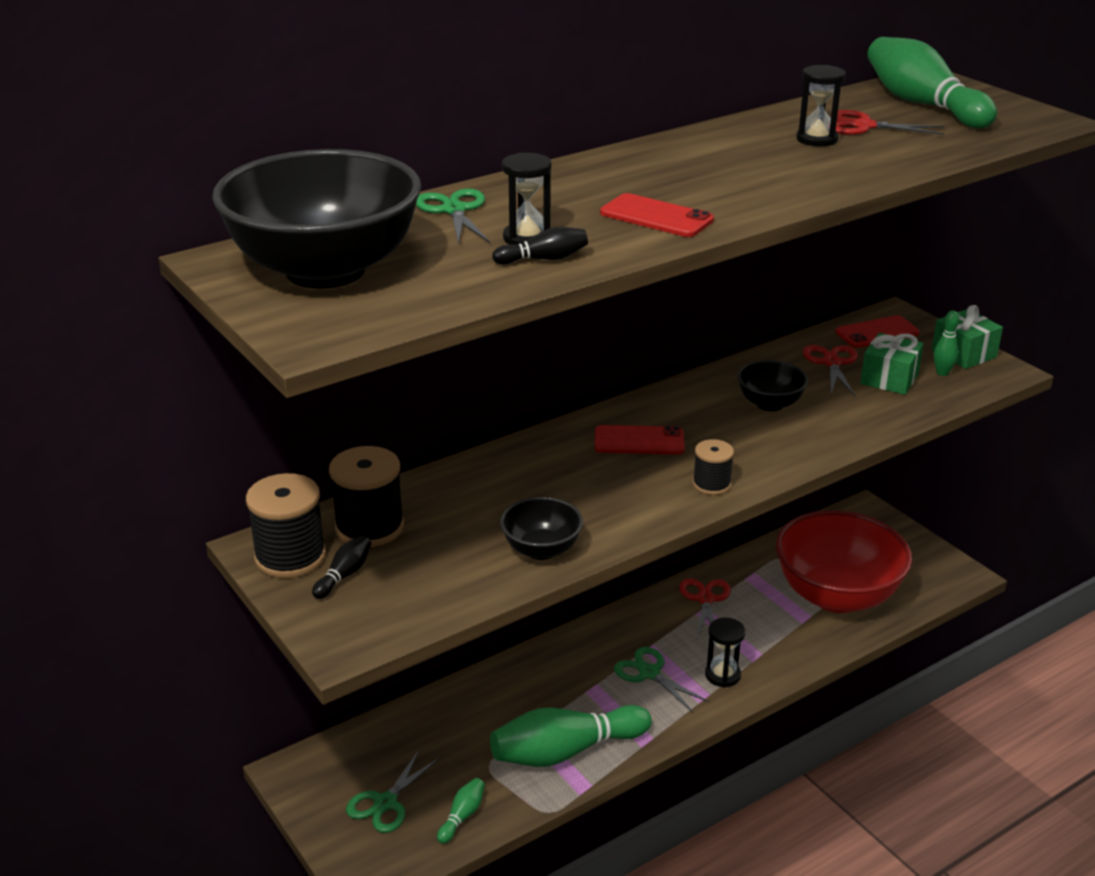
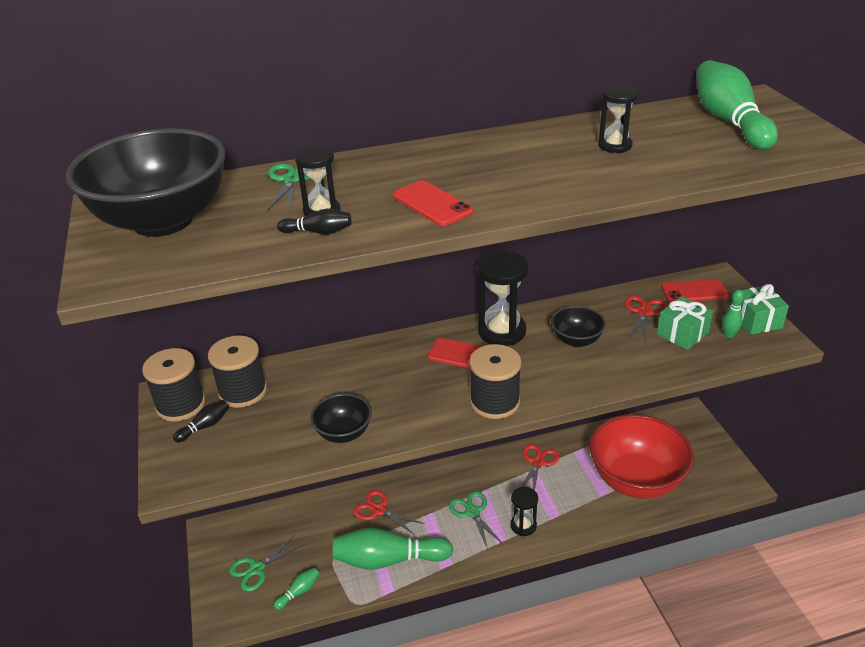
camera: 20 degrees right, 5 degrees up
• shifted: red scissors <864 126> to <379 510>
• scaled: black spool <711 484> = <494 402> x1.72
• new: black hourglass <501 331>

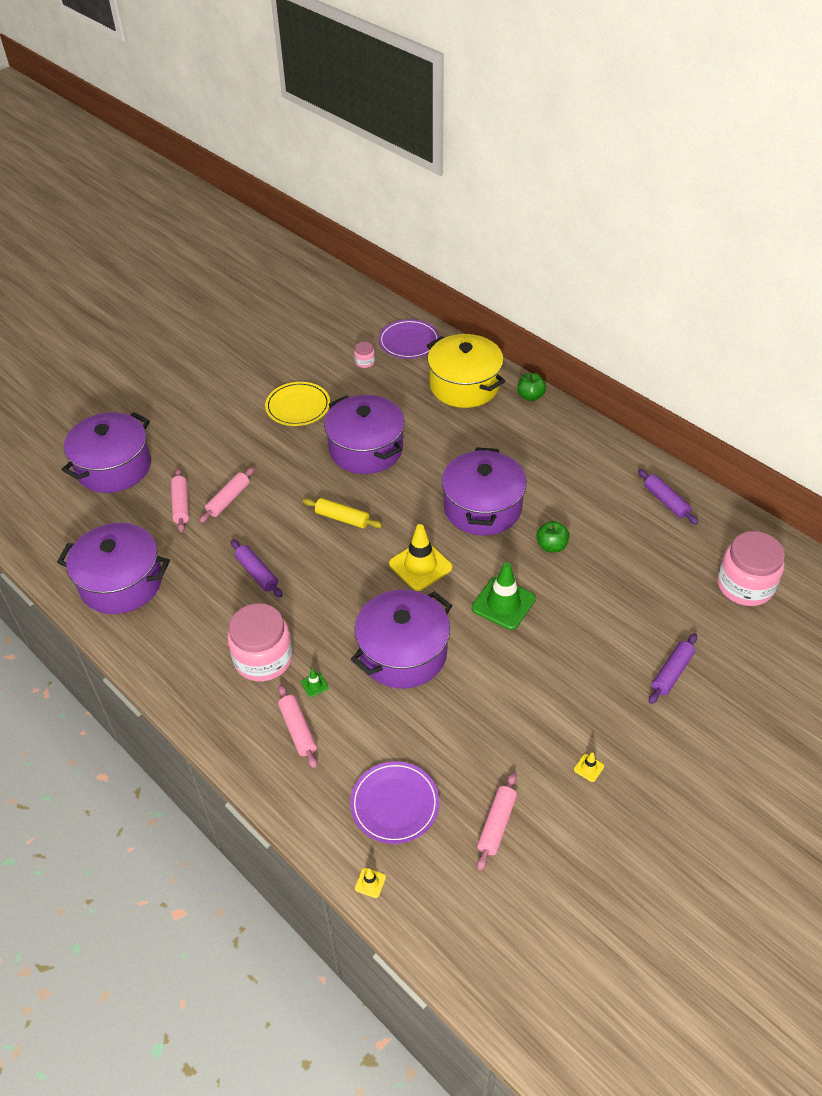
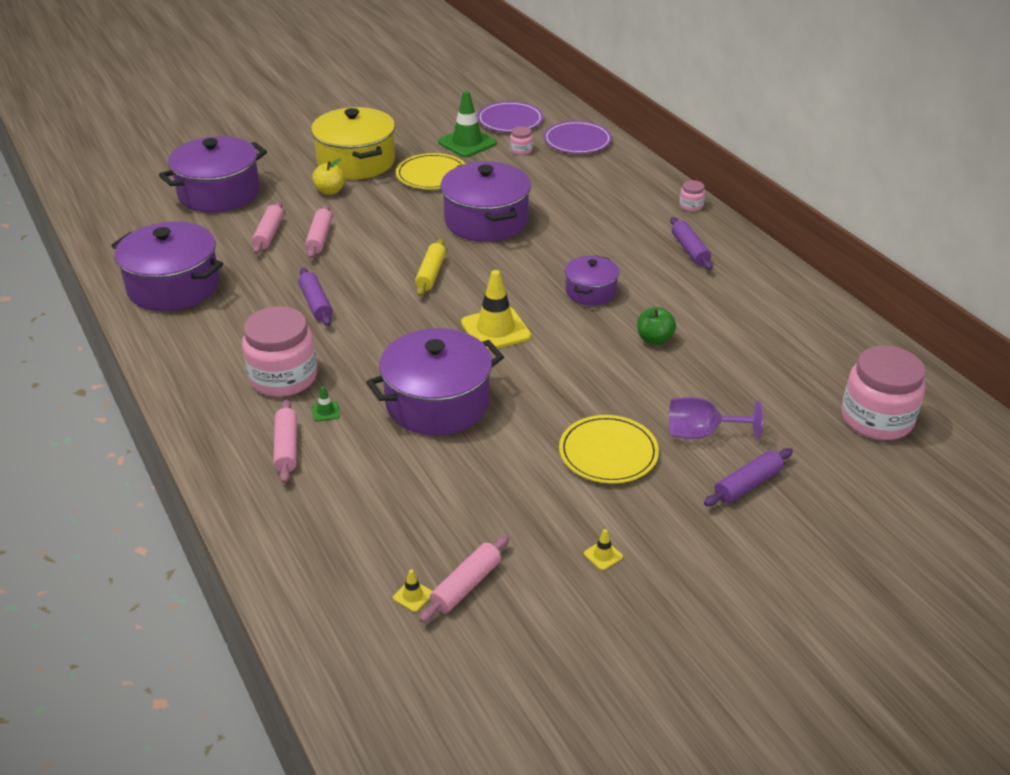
camera: 15 degrees right, 10 degrees down
• shifted: yellow pot <464 385> to <356 162>
• swapped: green apple <530 396> to pink jar <691 206>
• scaled: purple pot <482 507> = <590 291> x0.55
• rotated: pink rolling pin <228 499> = <319 238> 45 degrees counterclockwise
• shifted: purple rolling pin <666 501> to <690 250>
• rotated: yellow rolling pin <342 518> = <431 274> 60 degrees clockwise
• shifted: green traffic cone <503 603> to <467 143>
• shifted: purple plate <395 804> to <510 120>
• shifted: yellow traffic cone <370 883> to <413 596>
• new: yellow apple <330 191>
• new: purple goblet <702 433>
• new: yellow plate <608 453>

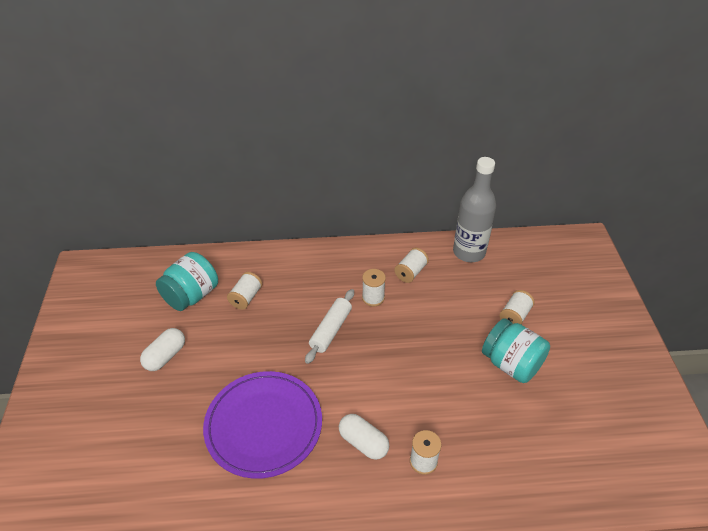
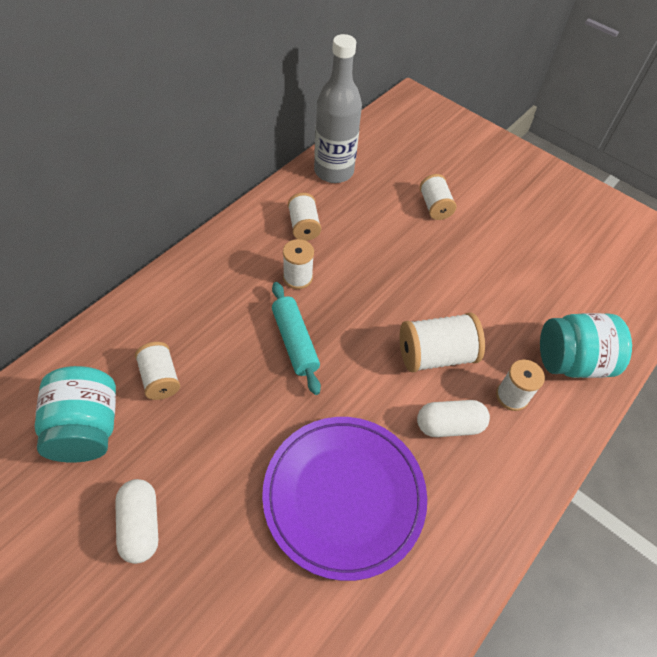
camera: 50 degrees left, 10 degrees up
• repainted: white rolling pin <331 330> to turquoise rolling pin <295 342>
• shifted: turquoise jar <511 364> to <571 361>
• new: white spool <435 355>

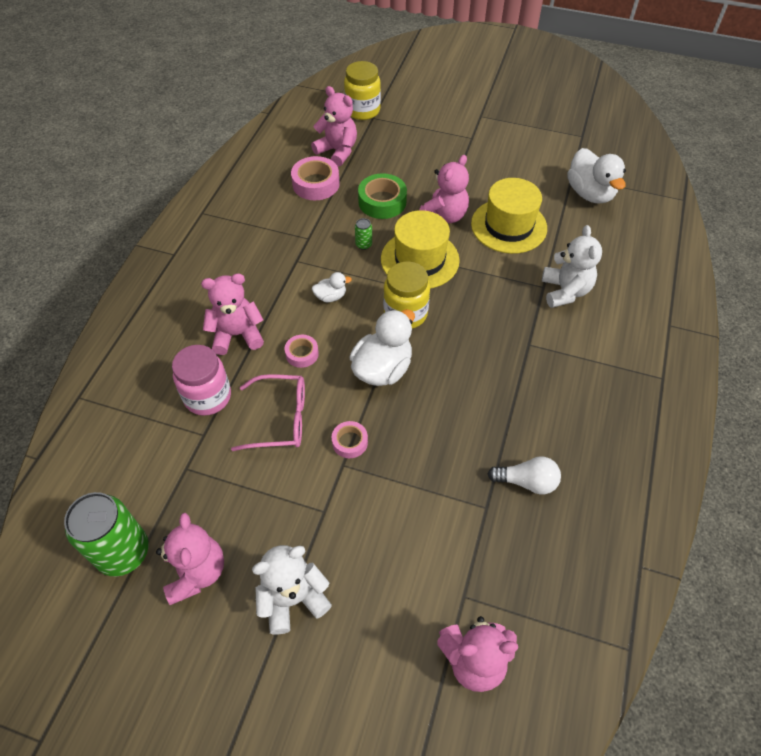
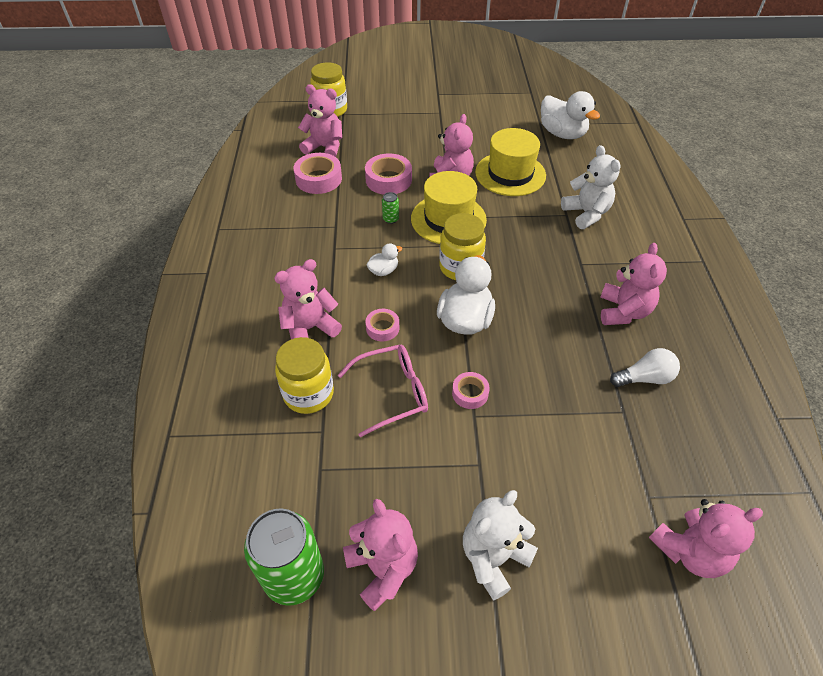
camera: 20 degrees left, 5 degrees down
• repainted: green tape <382 202> to pink tape <388 180>
• repainted: pink jar <208 397> to yellow jar <308 394>
• new: pink teddy bear <623 311>

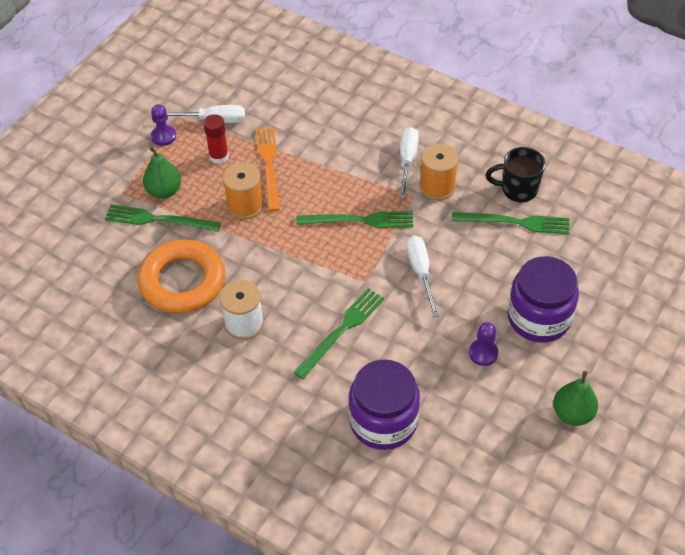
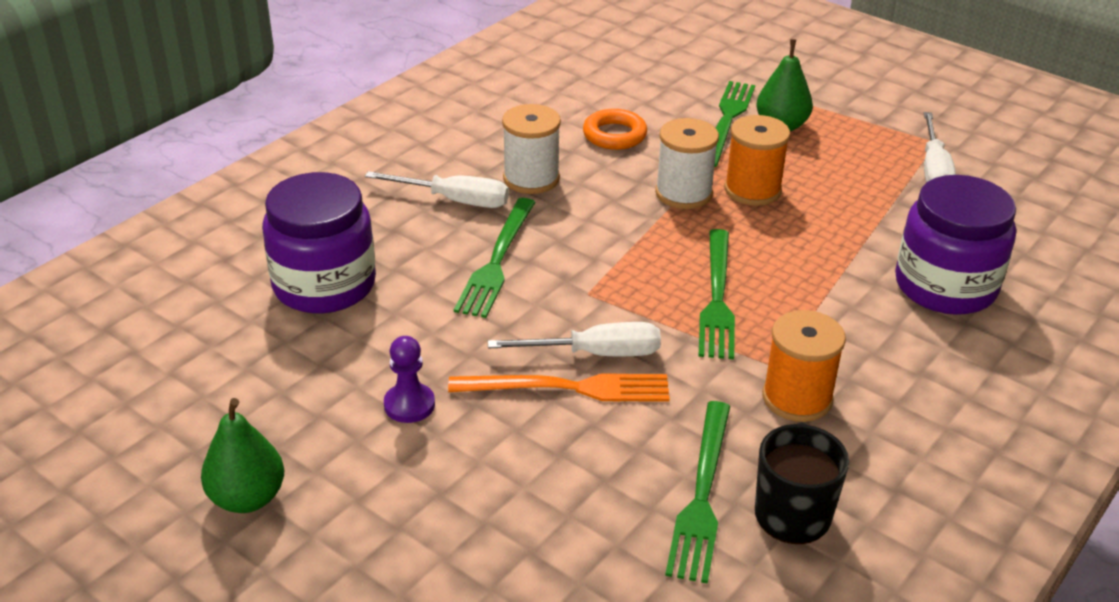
camera: 95 degrees right, 15 degrees down
• gone: purple pawn <163 136>
• gone: red glue stick <219 156>
• shifted: orange fork <268 164> to <568 388>
• shifted: white screwdriver <407 161> to <454 200>
• scaled: orange ring <182 281> = <614 135> x0.53
• shifted: purple jar <539 318> to <945 286>
• rotated: green fork <341 330> = <497 261> 60 degrees clockwise
• new: white spool <683 193>

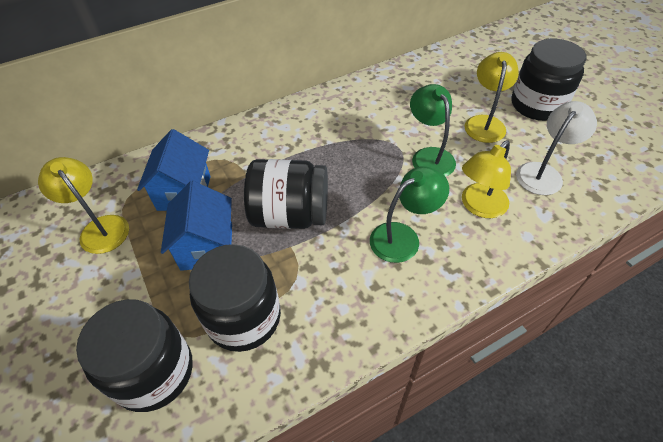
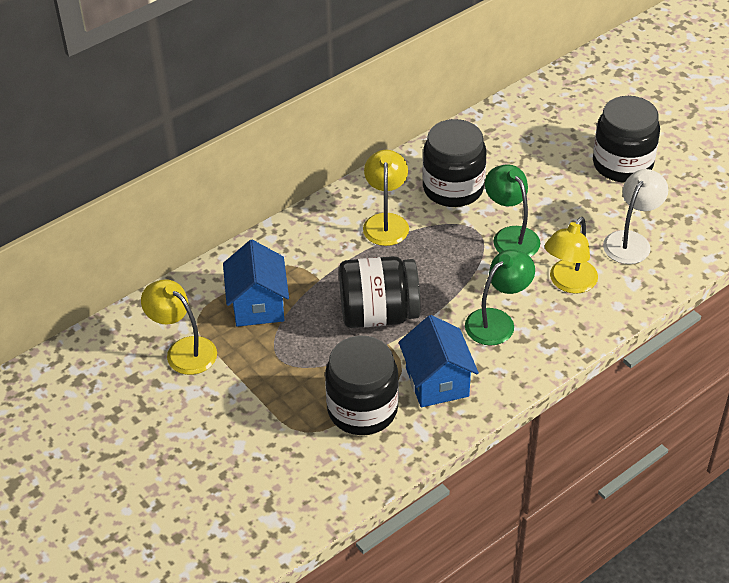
camera: 10 degrees left, 5 degrees down
• shifted: yellow lamp <484 123> to <386 222>
• shifted: blue house <207 247> to <437 382>
• shifted: black jar <154 372> to <453 188>

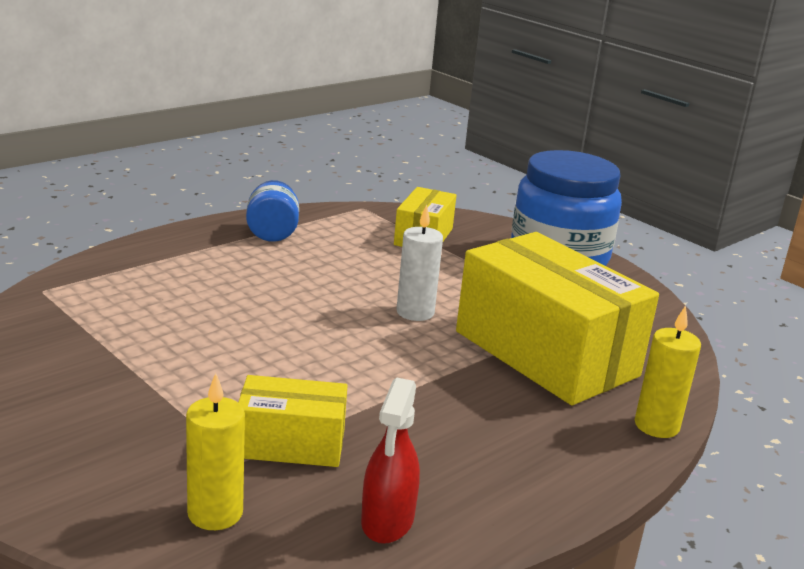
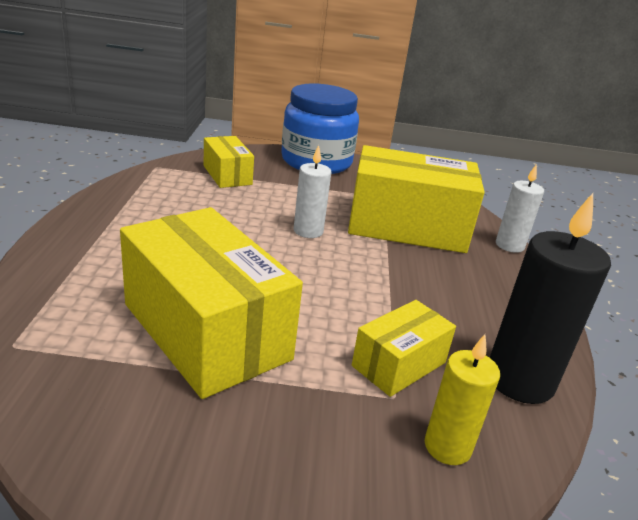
camera: 45 degrees left, 5 degrees up
• gone: blue jar <272 233>
• repainted: yellow candle <656 426> to white candle <509 245>
• swapped: red spray bottle <387 521> to black candle <519 380>
• new: yellow box <206 331>

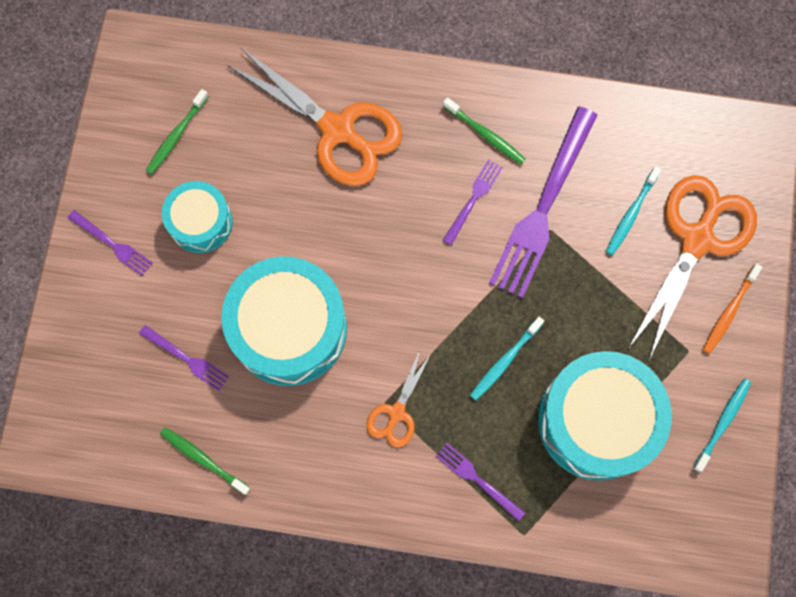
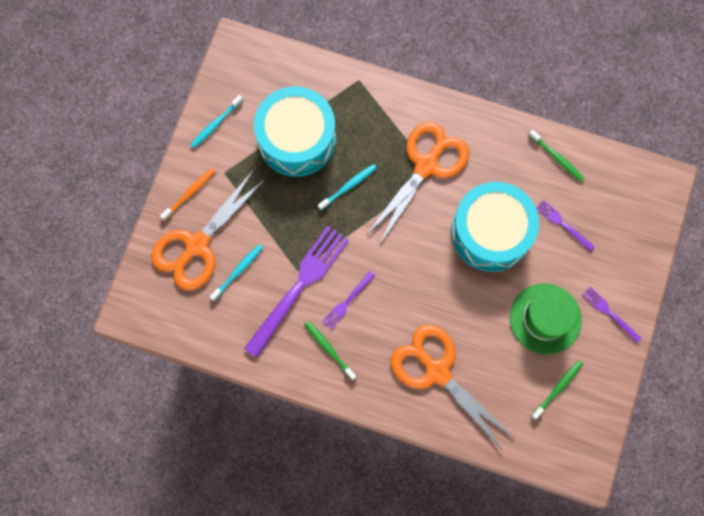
camera: 170 degrees left, 0 degrees up
• swapped: turquoise drum <200 222> to green hat <545 318>
• scaled: orange scissors <396 413> = <426 166> x2.00
• gone: purple fork <477 479>

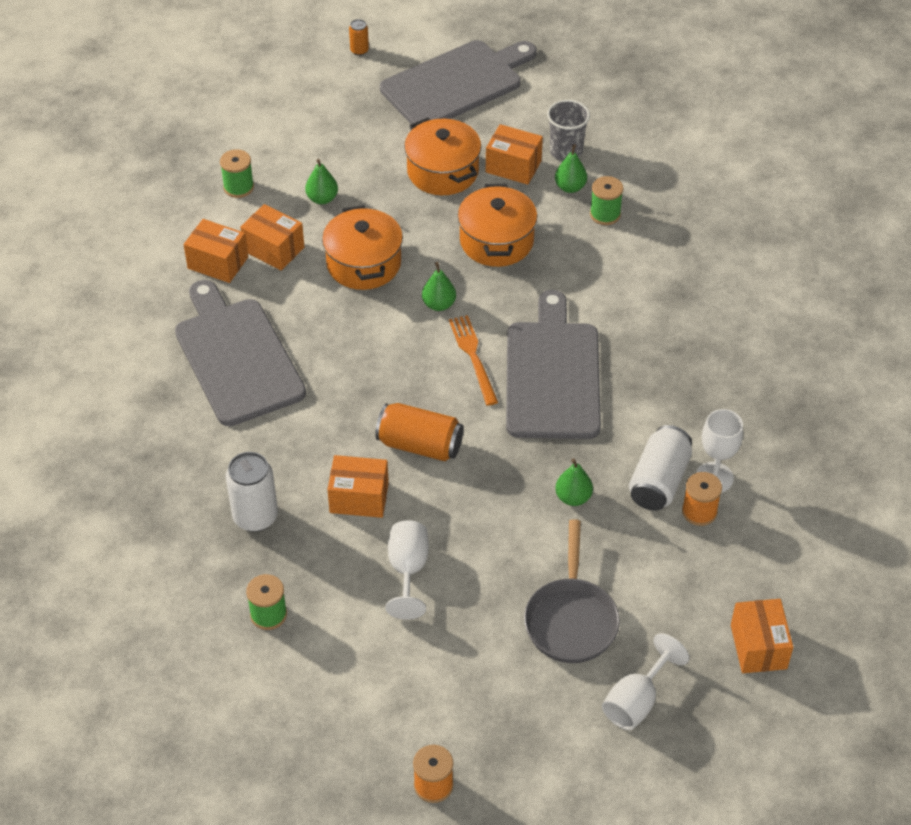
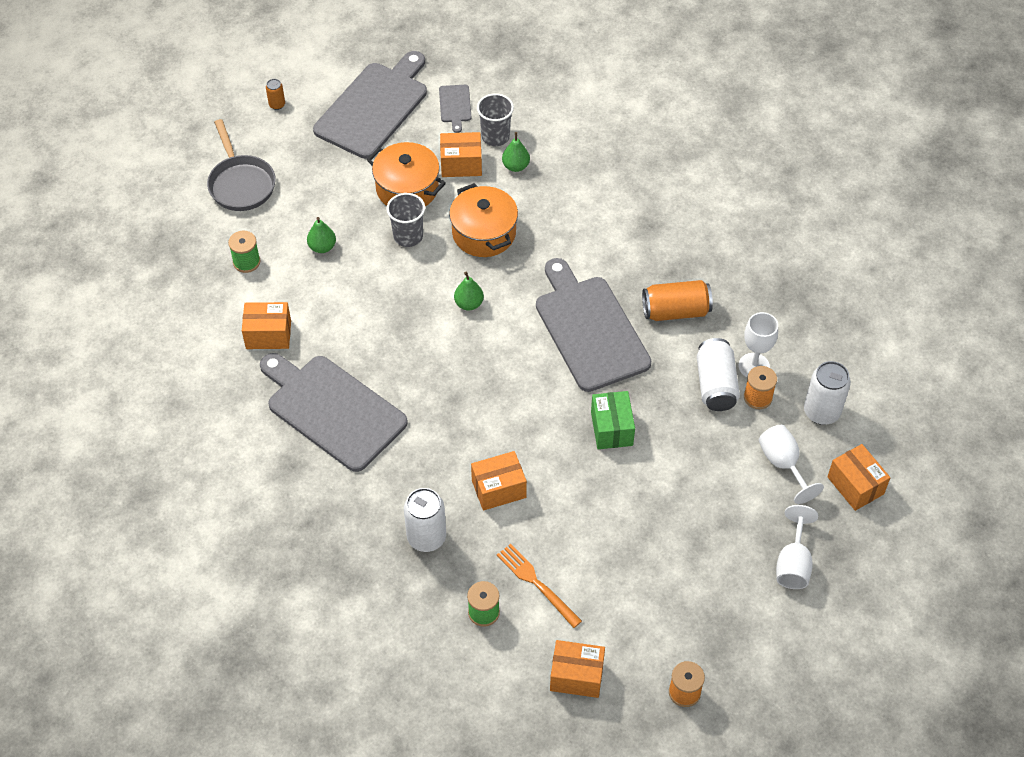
camera: 25 degrees left, 5 degrees up
• gone: green spool <605 214>
• shifted: orange box <274 249> to <576 676>
• gone: orange pot <363 263>
• shifted: orange fork <473 357> to <537 583>
• shifted: orange can <420 445> to <675 311>
• gone: green pear <573 497>
• shifted: grey pan <571 619> to <241 184>
• shifted: white goblet <408 570> to <783 464>
• new: grey cutting board <455 105>
• new: grey cup <408 236>
• new: white can <821 412>
• new: green box <611 429>

